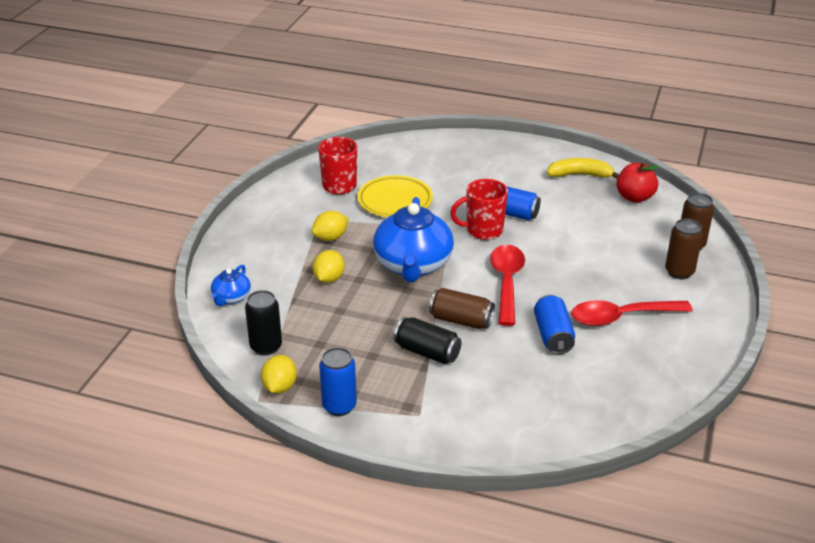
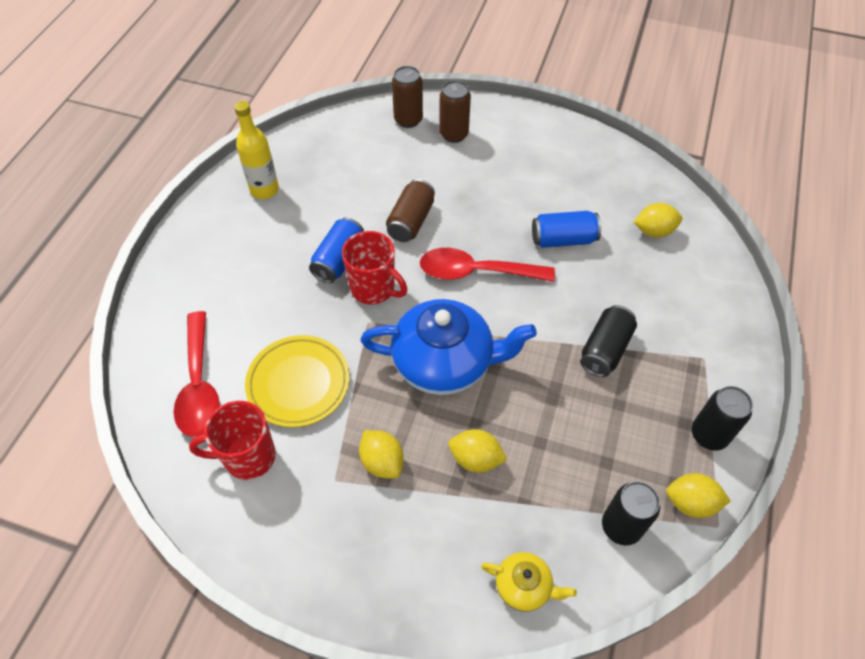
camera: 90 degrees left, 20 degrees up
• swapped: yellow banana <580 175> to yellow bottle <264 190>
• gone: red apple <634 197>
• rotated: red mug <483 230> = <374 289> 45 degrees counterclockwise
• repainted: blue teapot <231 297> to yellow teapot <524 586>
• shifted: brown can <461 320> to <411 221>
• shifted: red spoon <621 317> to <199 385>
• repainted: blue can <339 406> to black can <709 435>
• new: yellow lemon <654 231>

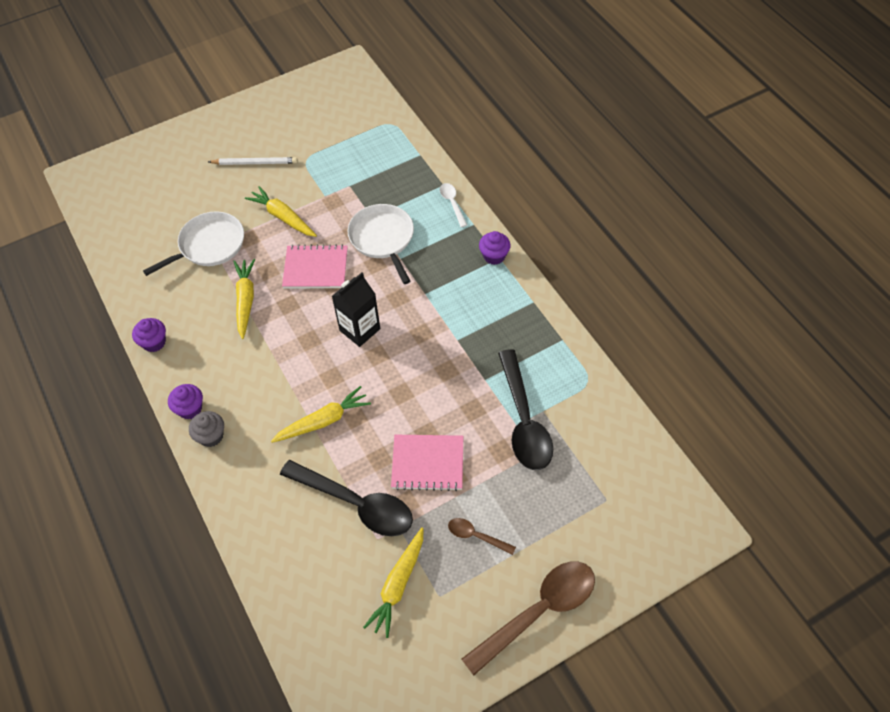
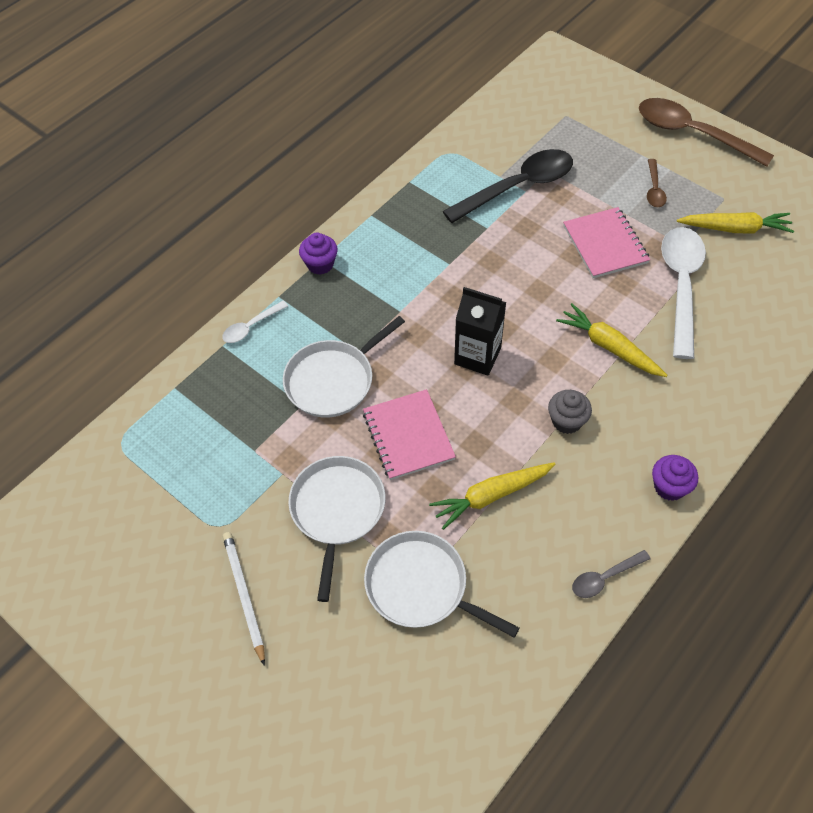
camera: 110 degrees left, 0 degrees up
• swapped: yellow carrot <283 217> to white pan <337 511>
• swapped: purple cupcake <154 342> to grey spoon <605 578>
• shifted: grey cupcake <211 436> to <566 421>
• repainted: black spoon <356 503> to white spoon <681 286>

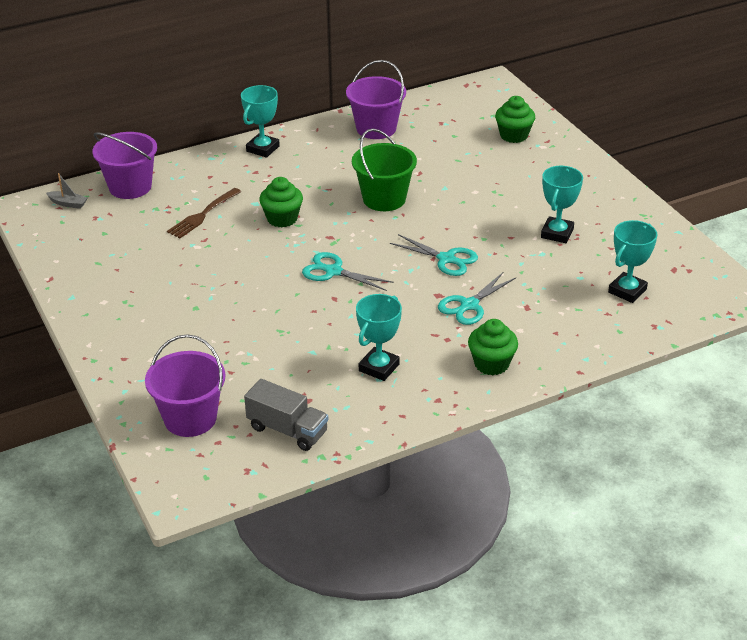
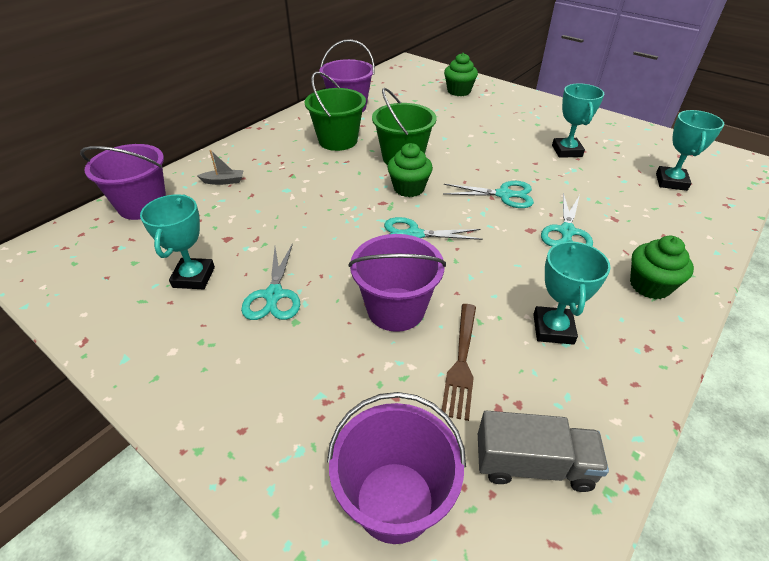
camera: 25 degrees left, 5 degrees up
• shifted: turquoise trophy <263 149> to <194 277>
• shifted: grey boat <68 203> to <223 181>
• shifted: green cupcake <282 218> to <409 188>
• shifted: brown fork <202 215> to <461 363>
• new: green bucket <338 140>
• new: purple bucket <396 309>
• new: turquoise scissors <274 295>

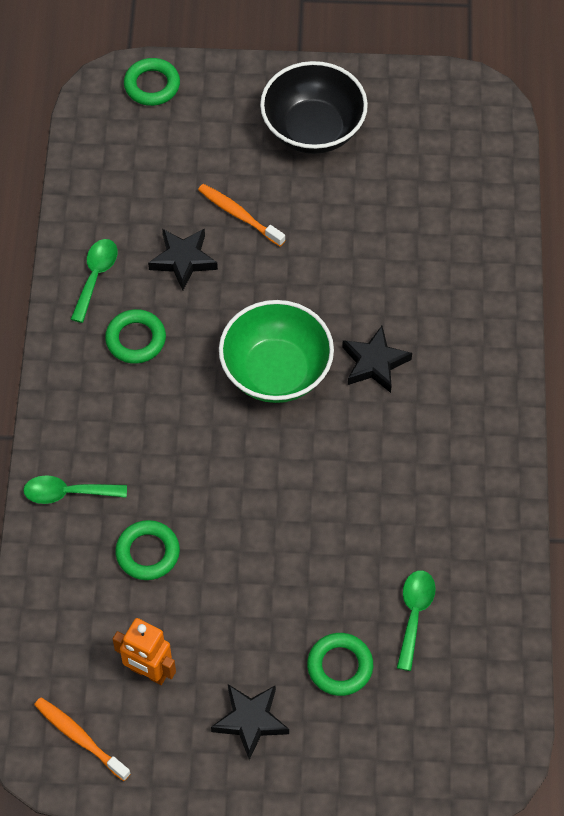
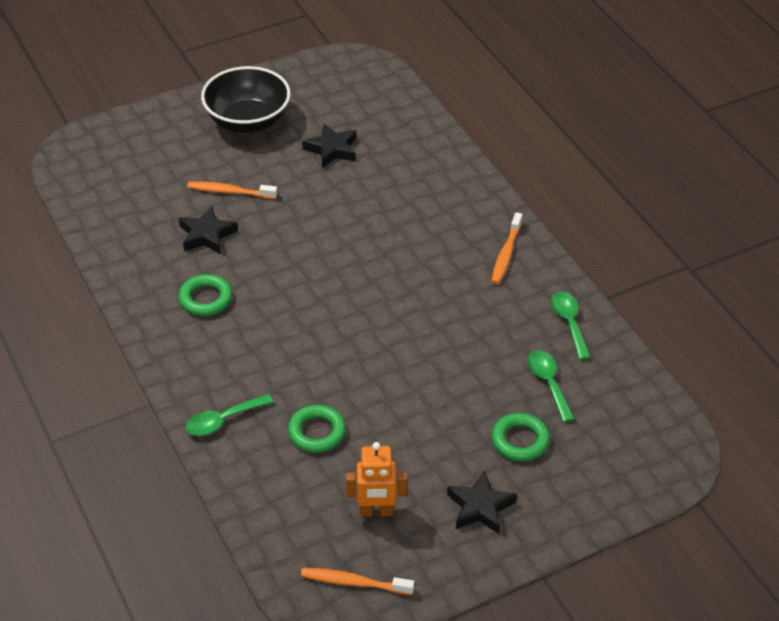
camera: 30 degrees left, 15 degrees down
• gone: green ring <152 85>
• shifted: green spoon <95 277> to <569 323>
• gone: green bowl <276 371>
• shifted: black star <374 363> to <332 149>
• new: orange toothbrush <506 254>

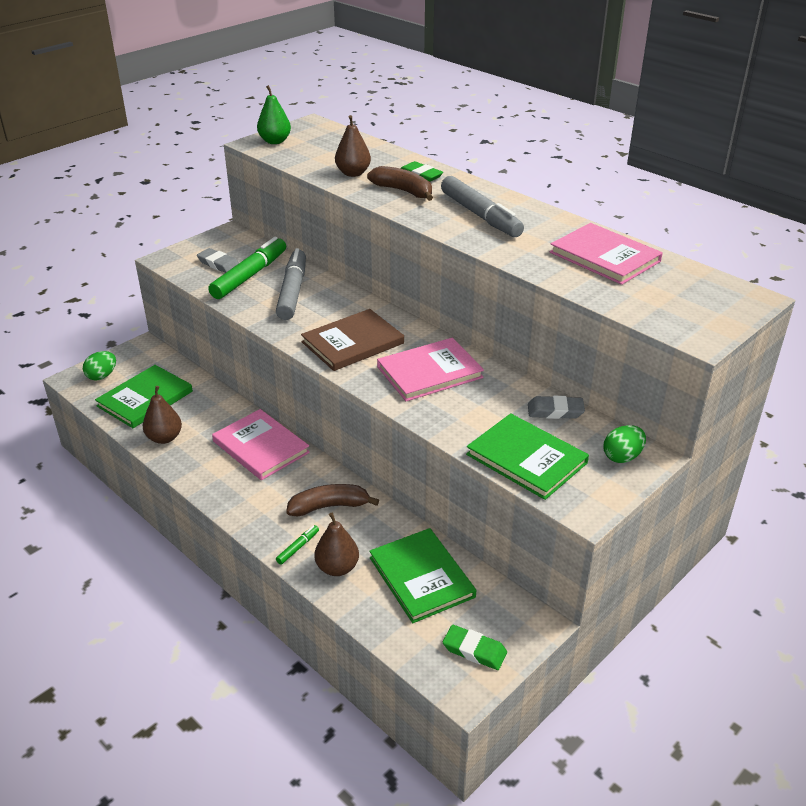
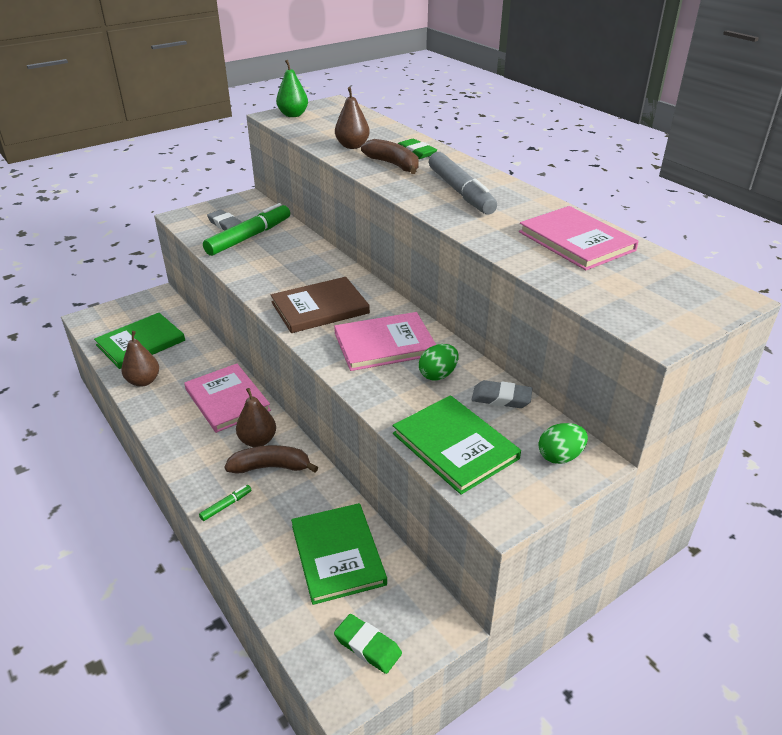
camera: 10 degrees right, 0 degrees up
• gone: grey marker <292 291>
• shifted: green egg <102 376> to <438 375>
• shifted: brown pear <337 568> to <258 440>

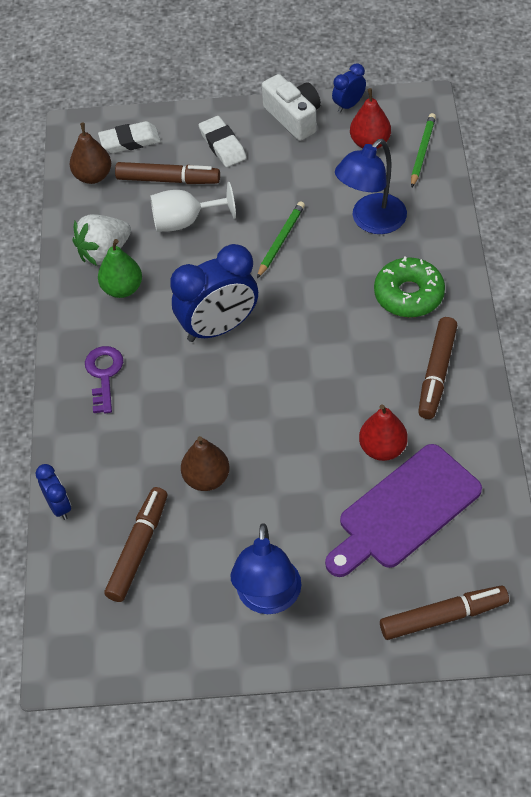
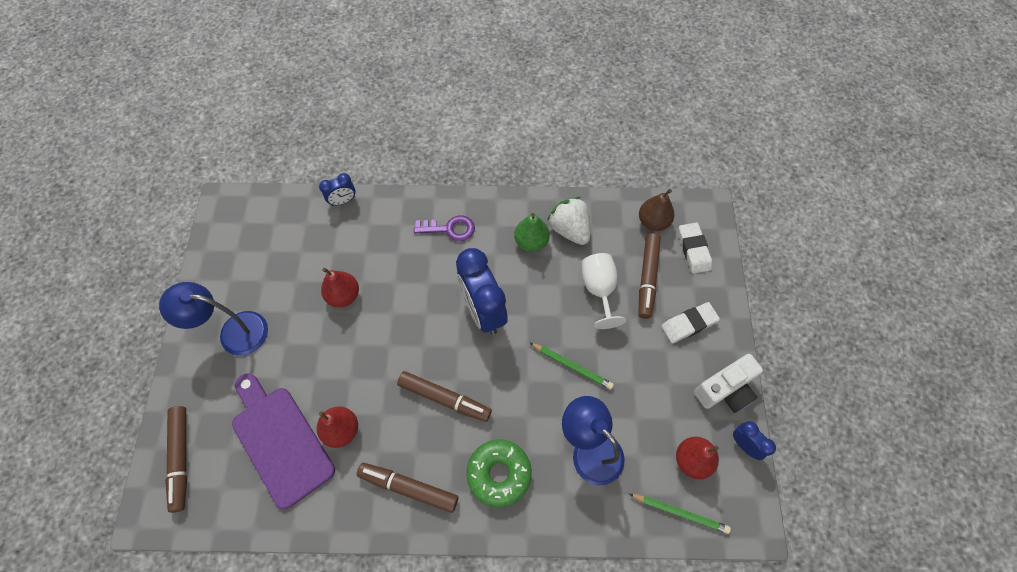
camera: 90 degrees right, 10 degrees up
• repainted: brown pear <206 478> to red pear <344 295>
• shifted: brown marker <138 549> to <444 398>

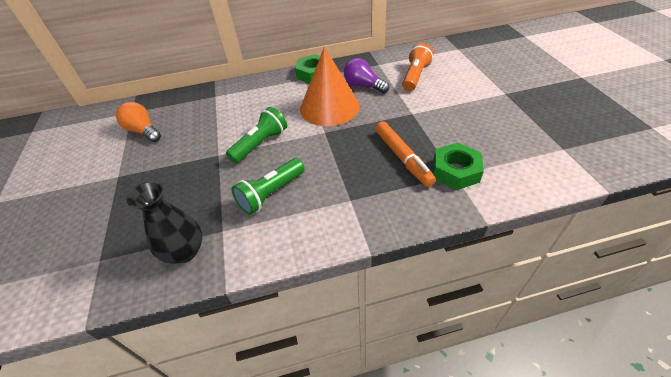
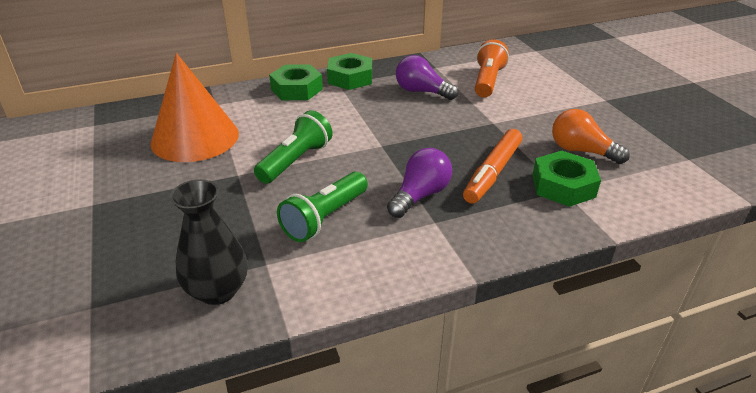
camera: 10 degrees left, 10 degrees down
• shifted: orange cone <329 107> to <195 138>
• shifted: orange light bulb <143 131> to <581 151>
• rotated: orange marker <402 158> = <492 173> 60 degrees clockwise
• new: green nut <297 89>
• new: purple light bulb <420 195>

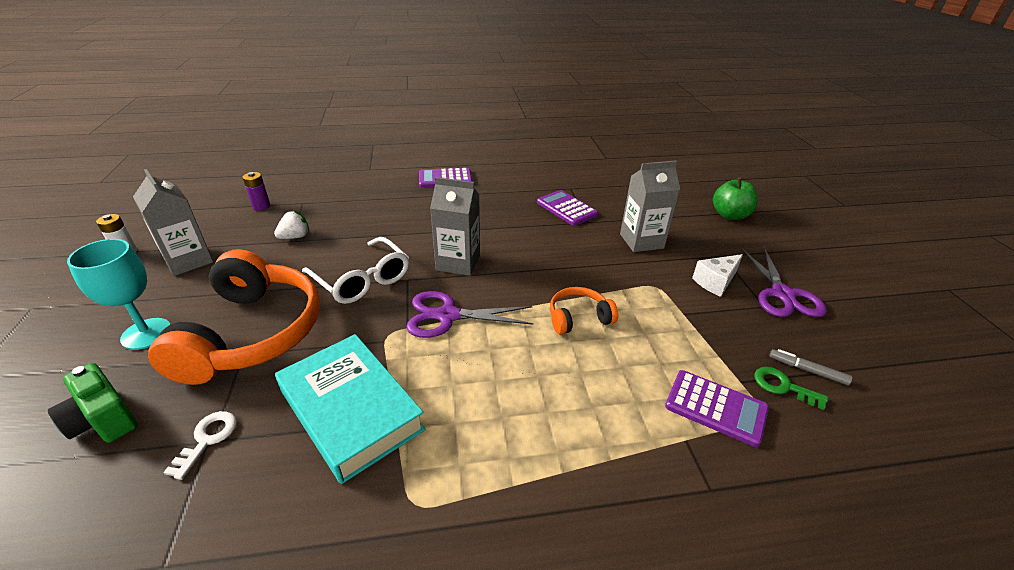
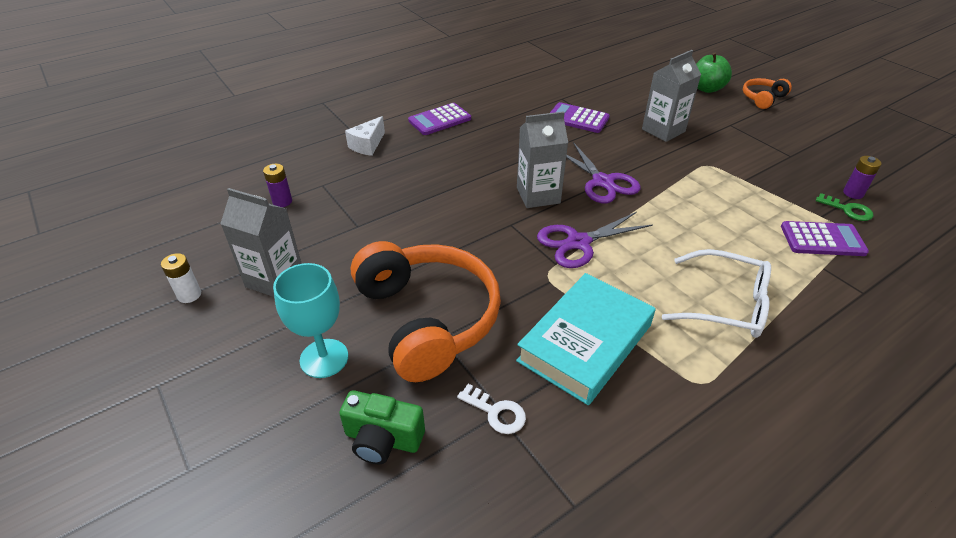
camera: 25 degrees left, 5 degrees up
• gone: white strawberry <295 237>
• shifted: white glasses <362 279> to <725 304>
• shifted: purple scissors <782 294> to <603 182>
• shifted: white cheese <715 282> to <367 145>
• shifted: orange headphones <578 318> to <762 98>
• rotated: turquoise book <351 410> = <585 343> 75 degrees counterclockwise
• swapped: grey marker <808 370> to purple battery <853 193>
• rotated: green key <783 386> = <848 210> 150 degrees counterclockwise
• rotated: white key <207 439> = <496 412> 135 degrees clockwise

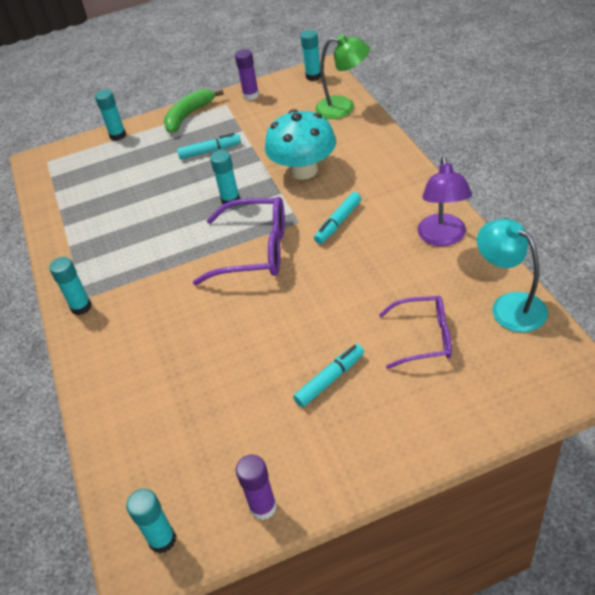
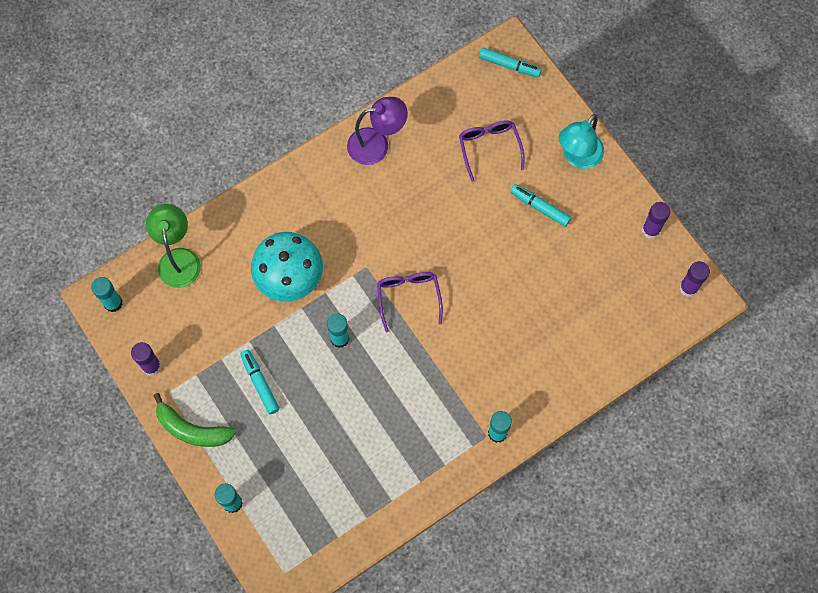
camera: 110 degrees left, 25 degrees up
• shifted: turquoise marker <338 223> to <509 65>
• scaled: purple glasses <253 251> = <408 298> x0.65
• shifted: turquoise lamp <509 306> to <577 157>
• repainted: turquoise glue stick <162 540> to purple glue stick <688 288>

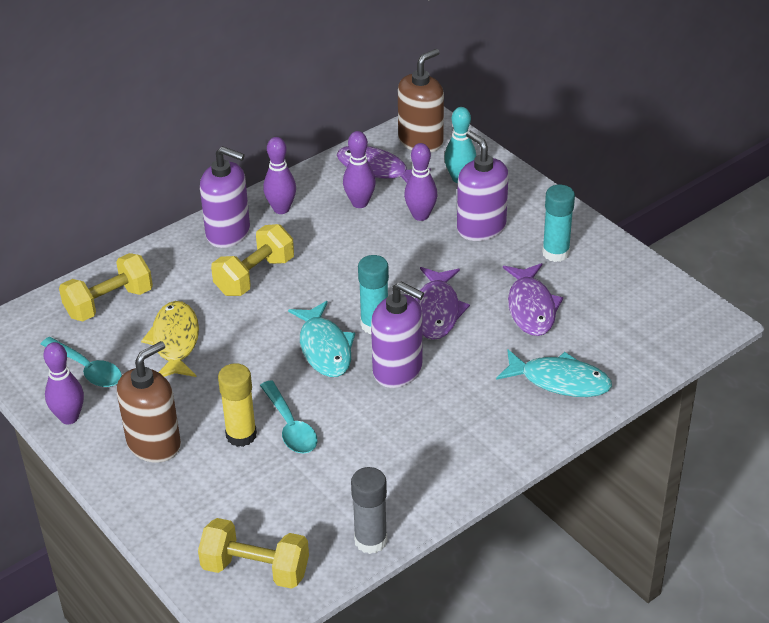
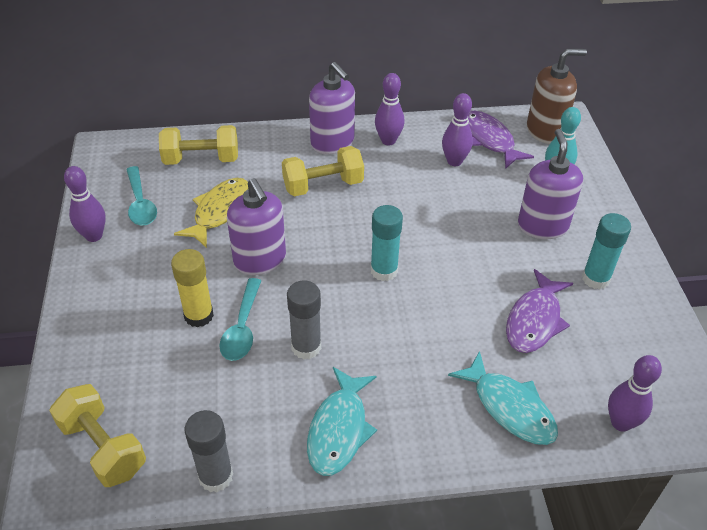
camera: 30 degrees right, 5 degrees up
• shifted: purple bowling pin <420 215> to <620 422>
• gone: purple fish <437 311>
• shifted: purple soap dispenser <398 370> to <260 260>
• shifted: turquoise fish <324 348> to <339 429>
• gone: brown soap dispenser <154 444>
• new: grey glue stick <306 347>

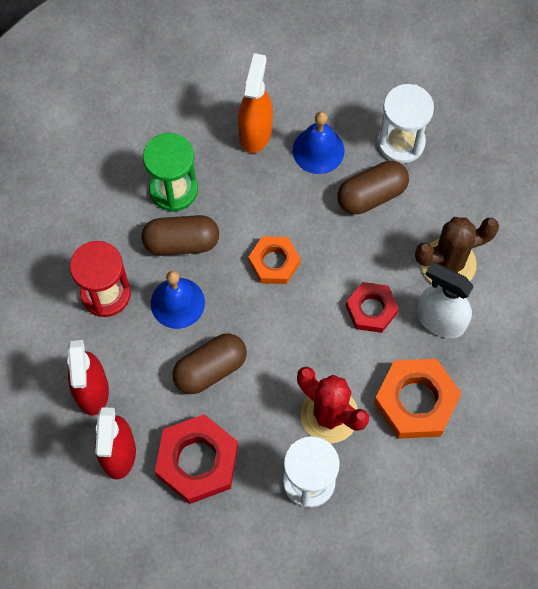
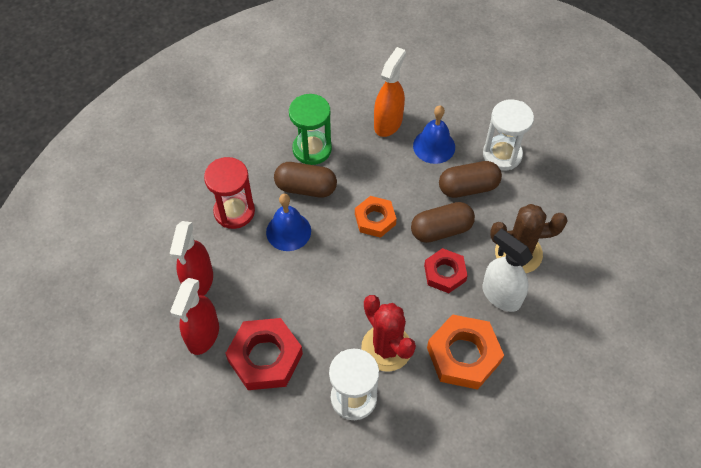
camera: 15 degrees right, 10 degrees down
• shifted: brown capsule <210 369> to <441 230>

